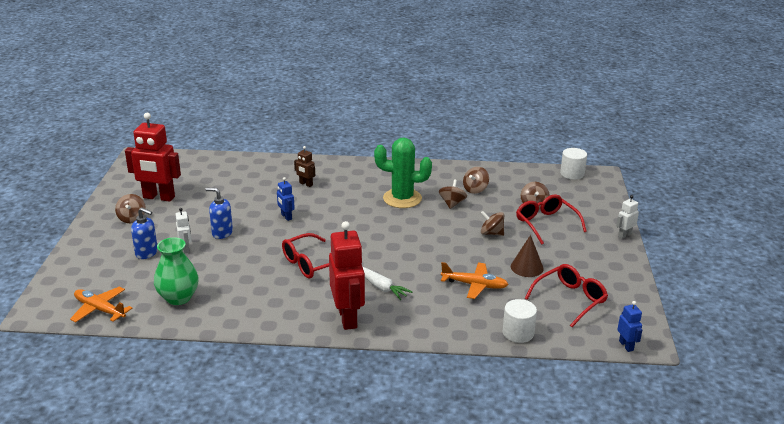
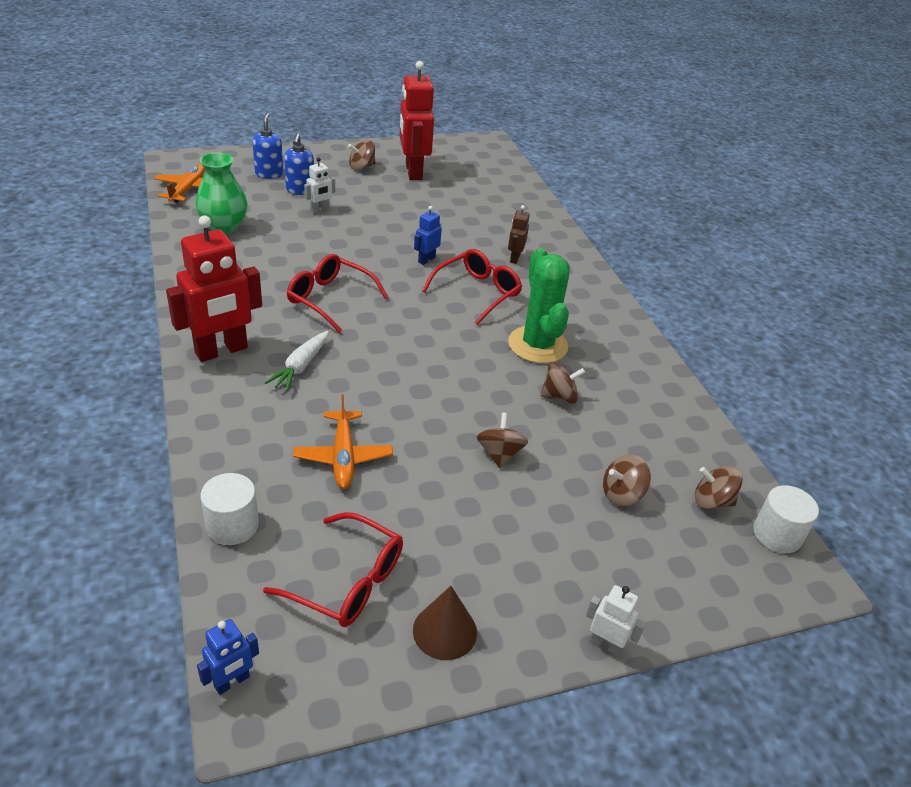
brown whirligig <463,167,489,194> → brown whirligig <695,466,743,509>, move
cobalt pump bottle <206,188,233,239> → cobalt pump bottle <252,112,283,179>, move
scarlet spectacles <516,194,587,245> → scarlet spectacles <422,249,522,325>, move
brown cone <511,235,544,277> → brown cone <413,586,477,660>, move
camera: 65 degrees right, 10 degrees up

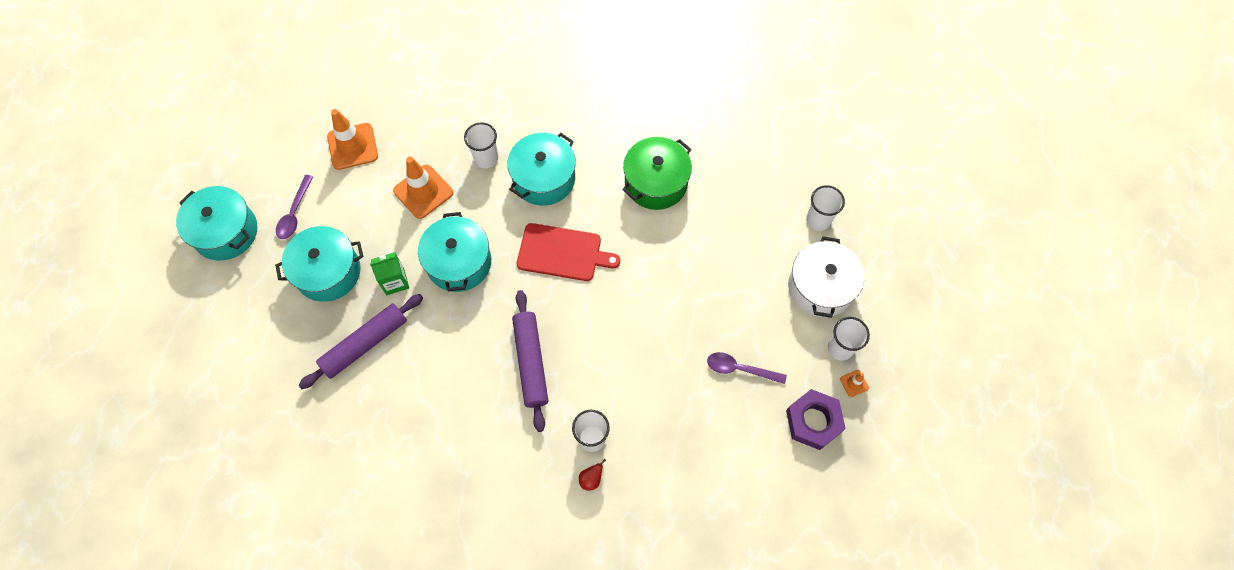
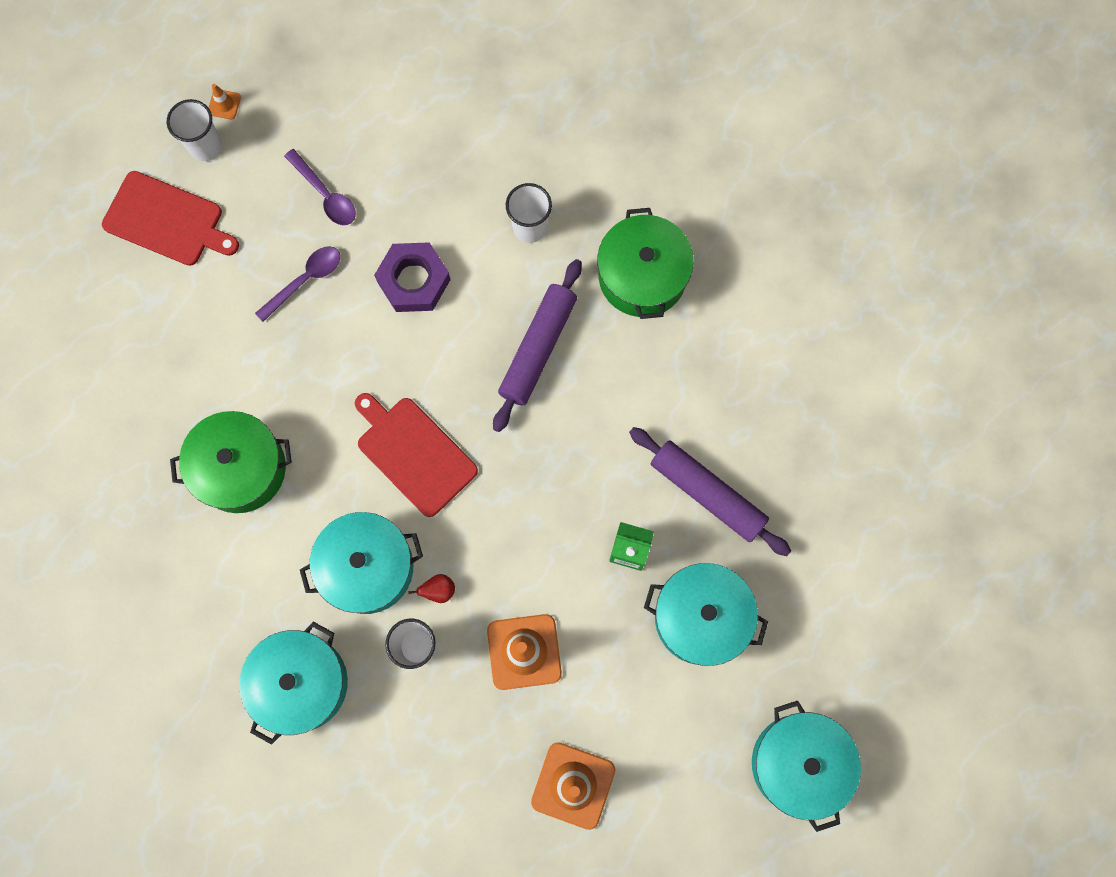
purple tablespoon <276,175,313,239> → purple tablespoon <255,246,340,322>, move
snow-white beaker <806,185,845,231> → -
turquoise stockpot <418,212,491,292> → turquoise stockpot <239,622,348,745>, move
snow-white stockpot <788,236,864,318> → scarlet bread board <102,171,239,266>
purple rolling pin <298,294,423,389> → purple rolling pin <629,427,791,556>, 45 degrees clockwise
purple hex nut <786,389,846,450> → purple hex nut <374,242,451,312>, move
scarlet pear <579,459,606,491> → scarlet pear <408,574,455,603>, move
- → emerald stockpot <597,208,694,319>
camera: 145 degrees left, 10 degrees up

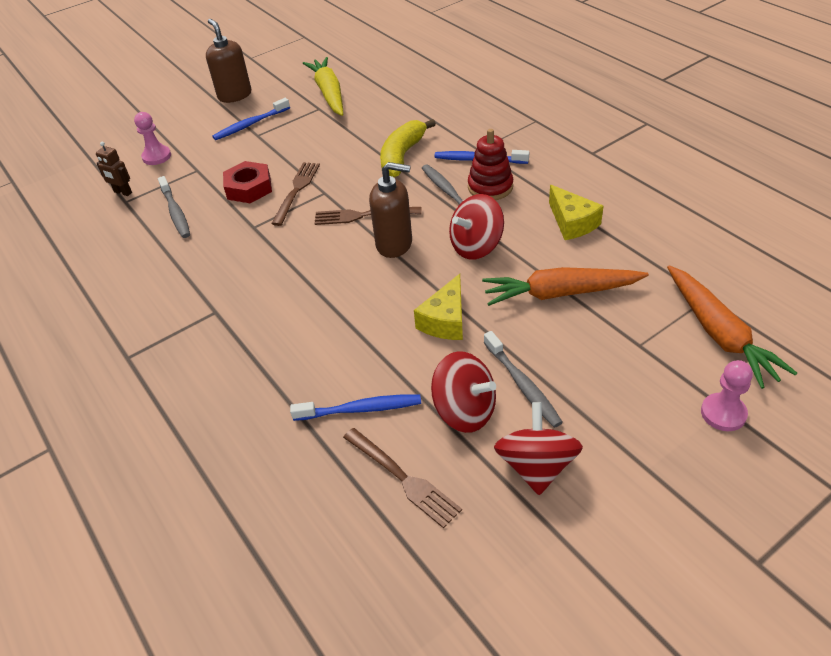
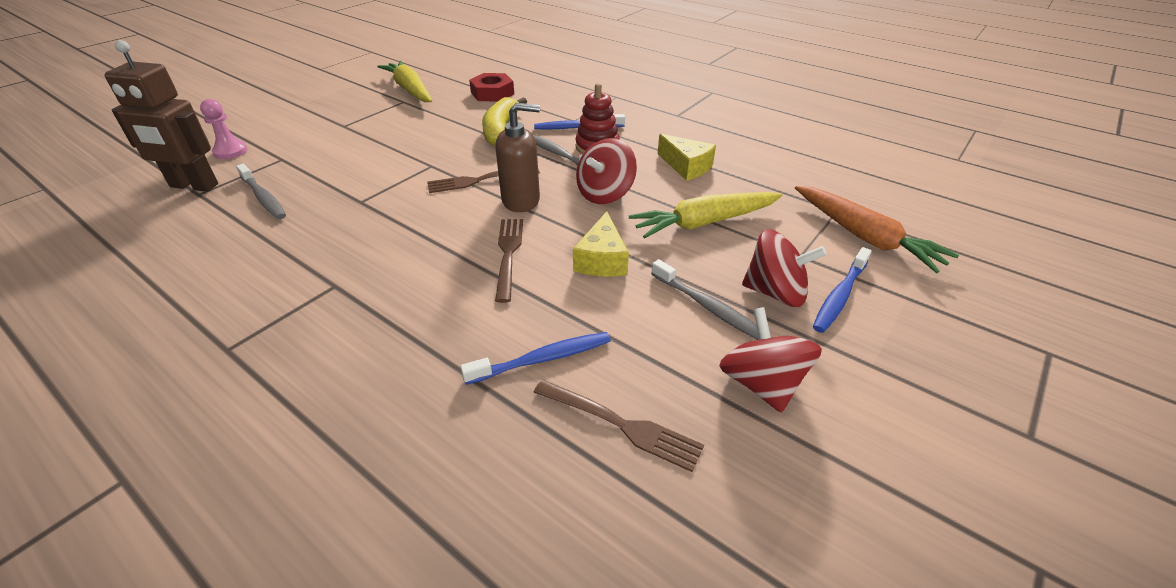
brown pump bottle <206,19,251,103> → -
cobalt tooth brush <212,98,290,140> → cobalt tooth brush <813,247,872,333>, move
brown robot figure <96,142,132,196> → brown robot figure <104,40,218,192>, x2.10
scarlet hex nut <223,161,272,203> → scarlet hex nut <469,73,514,102>, move
brown fork <271,162,320,226> → brown fork <495,219,523,303>, move
orange root vegetable <482,267,649,306> → bright yellow root vegetable <629,192,782,238>
scarlet whirligig <431,351,496,433> → scarlet whirligig <742,229,827,307>, move
rose-pink game pawn <701,360,753,431> → -
camera: 20 degrees left, 5 degrees down

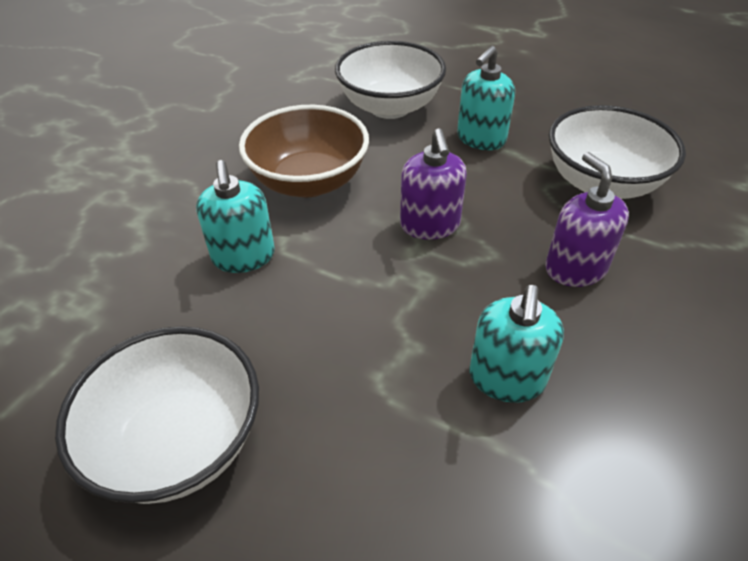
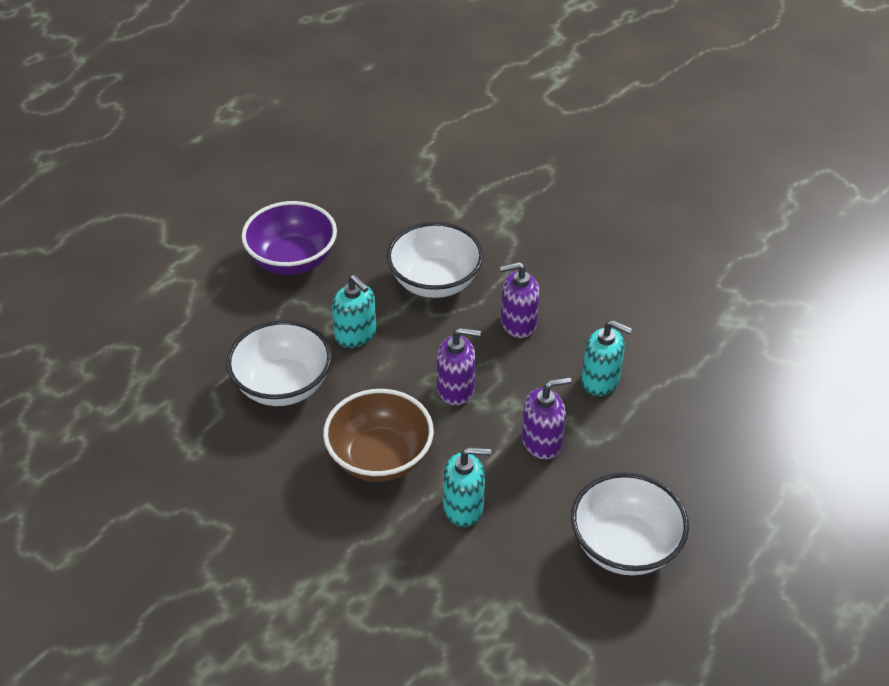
- → purple bowl <241,201,337,275>
- → purple pump bottle <522,377,571,460>
camera: 80 degrees left, 0 degrees up

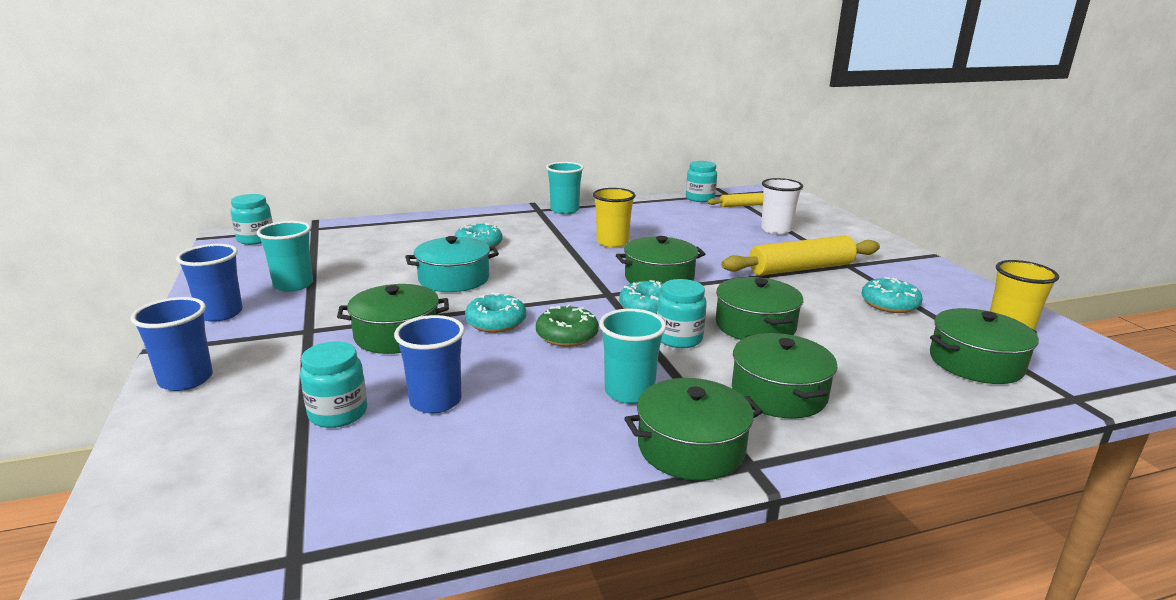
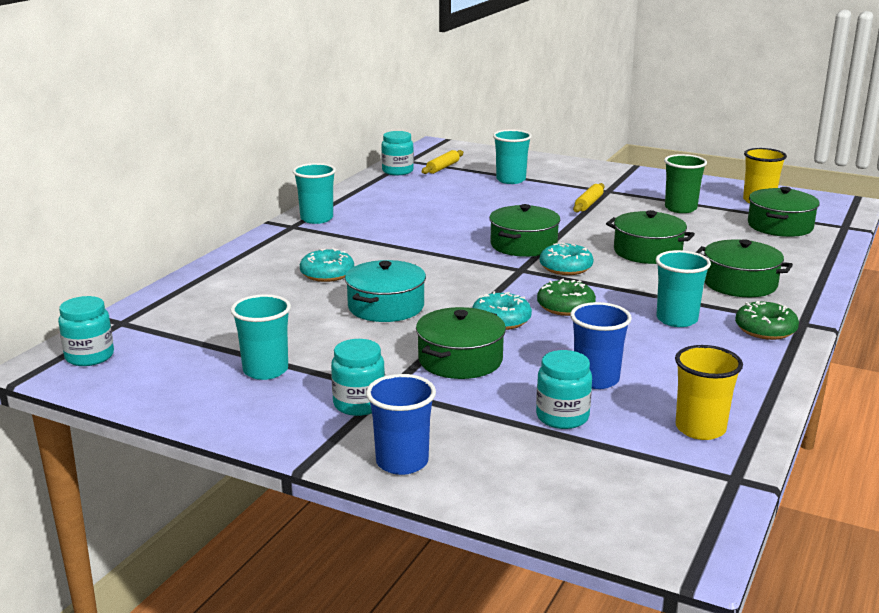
snow-white beaker <761,178,803,234> → turquoise beaker <493,130,532,184>
bright yellow beaker <593,188,636,247> → bright yellow beaker <675,345,743,440>, move
bright yellow rolling pin <721,235,880,276> → bright yellow rolling pin <573,183,605,212>, x0.52
cobalt beaker <176,244,243,322> → -
turquoise donut <861,277,922,313> → emerald beaker <664,154,707,213>
turquoise jam jar <657,279,707,348> → turquoise jam jar <331,339,385,416>, move
emerald stockpot <624,378,763,480> → emerald donut <735,301,799,340>
camera: 45 degrees left, 0 degrees up

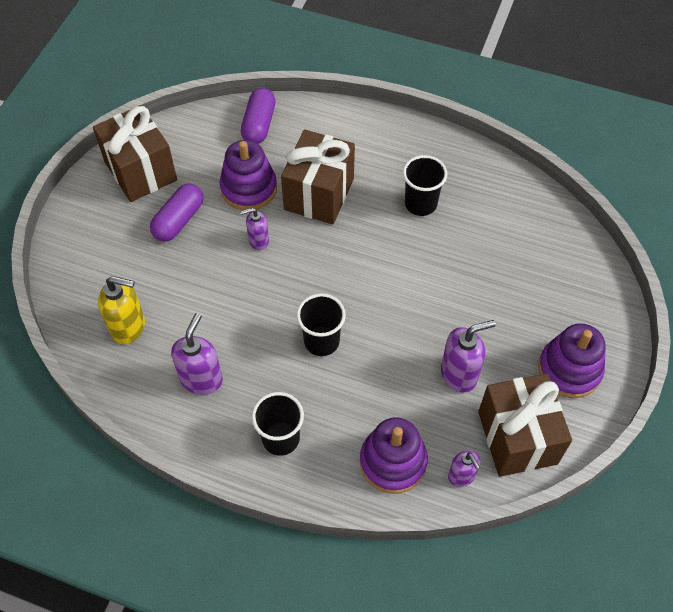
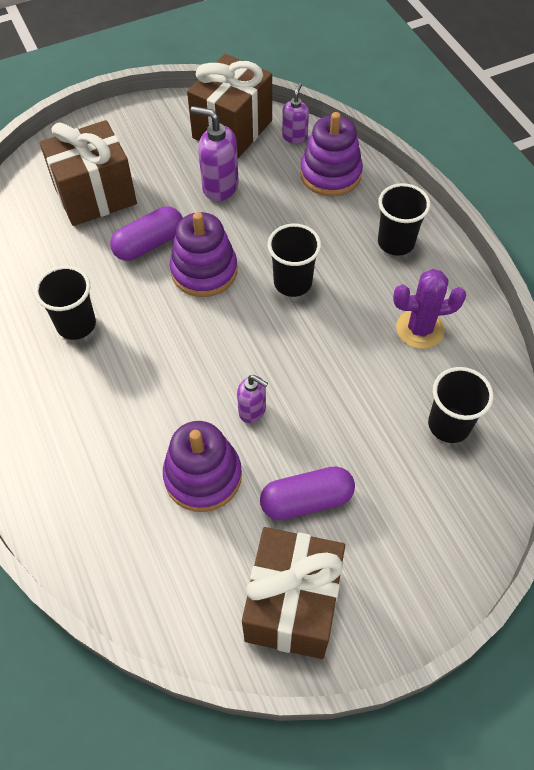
purple pill shape <241,88,275,144> → purple pill shape <110,206,183,261>, move
brown gift <281,129,355,224> → brown gift <40,120,137,226>, move
bright yellow pump bottle <98,276,145,344> → ebony beaker <428,367,494,443>
purple pump bottle <171,313,223,395> → purple prickly plant <393,269,466,349>
purple stacking rings <538,323,605,398> → purple stacking rings <170,212,237,297>, move
camera: 135 degrees left, 0 degrees up

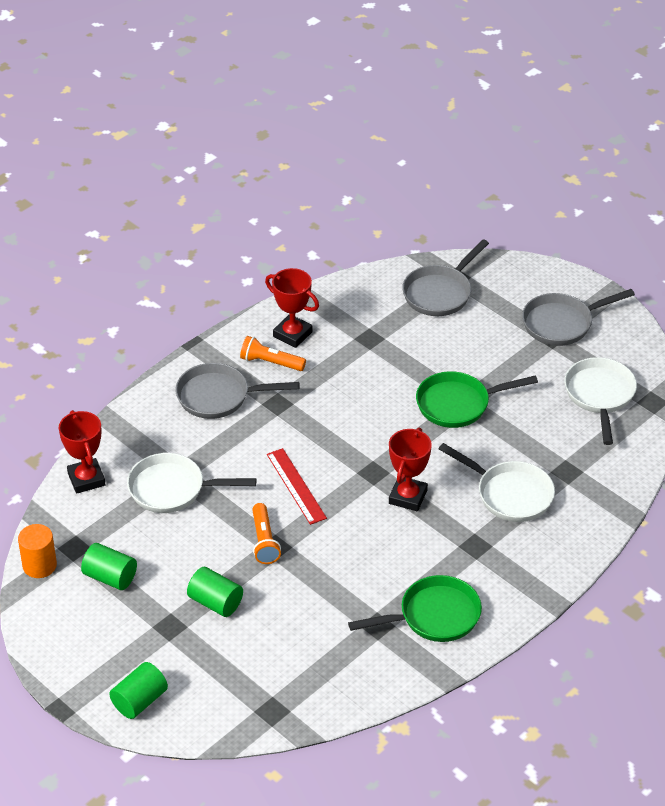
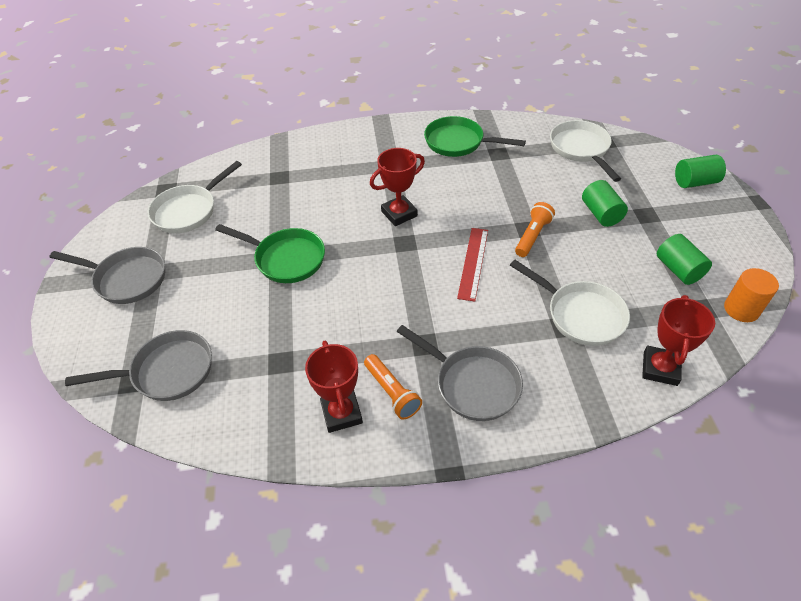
snow-white frying pan <439,443,555,522> → snow-white frying pan <550,120,621,182>, move
camera: 140 degrees left, 5 degrees up

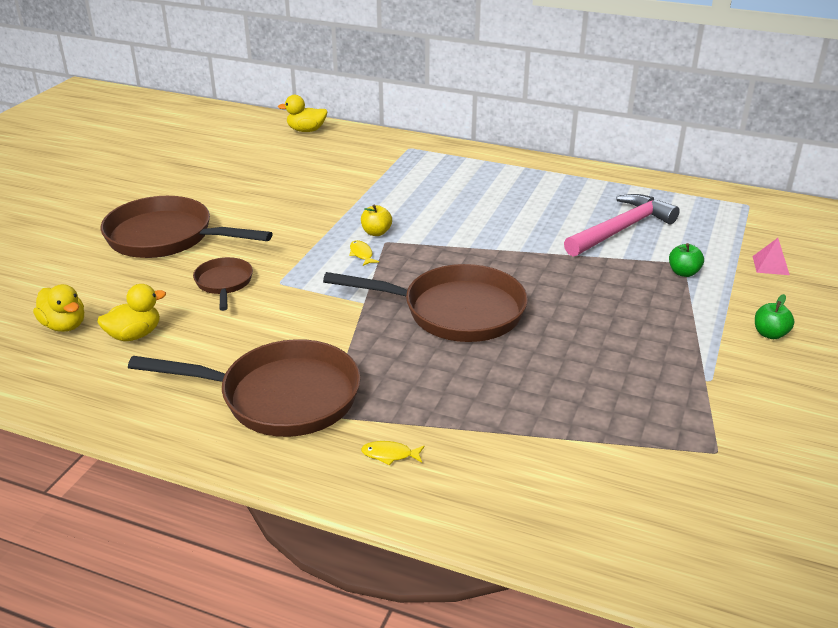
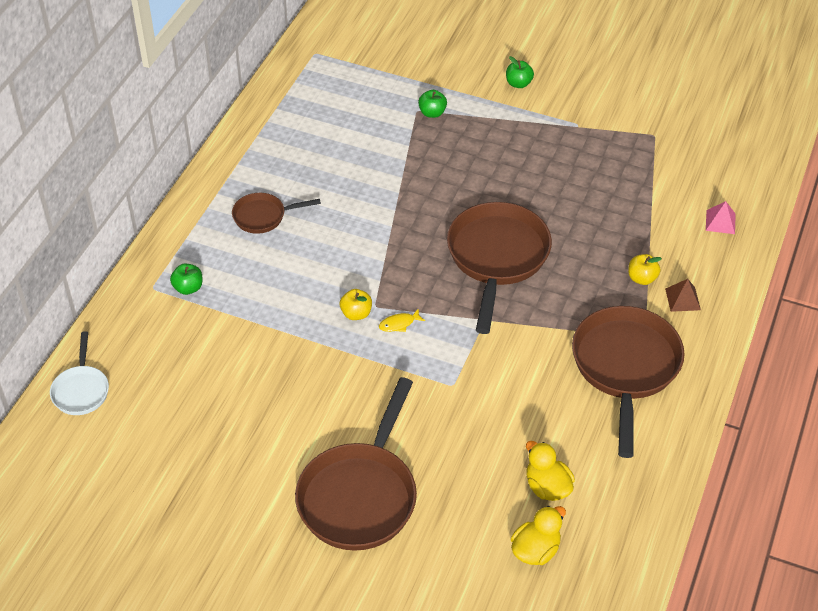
bright yellow duck <278,95,328,132> → snow-white frying pan <50,331,109,415>
rose-pink carpenter's hammer <564,194,680,257> → -
rose-pink solid pyramid <753,238,790,275> → rose-pink solid pyramid <706,201,736,234>, move
brown frying pan <193,257,253,311> → brown frying pan <232,193,321,234>, move
bright yellow fish figure <361,441,425,466> → brown solid pyramid <665,279,701,312>
- → bright yellow apple fruit <628,254,662,285>
- → emerald apple fruit <170,263,203,295>
camera: 90 degrees left, 15 degrees up

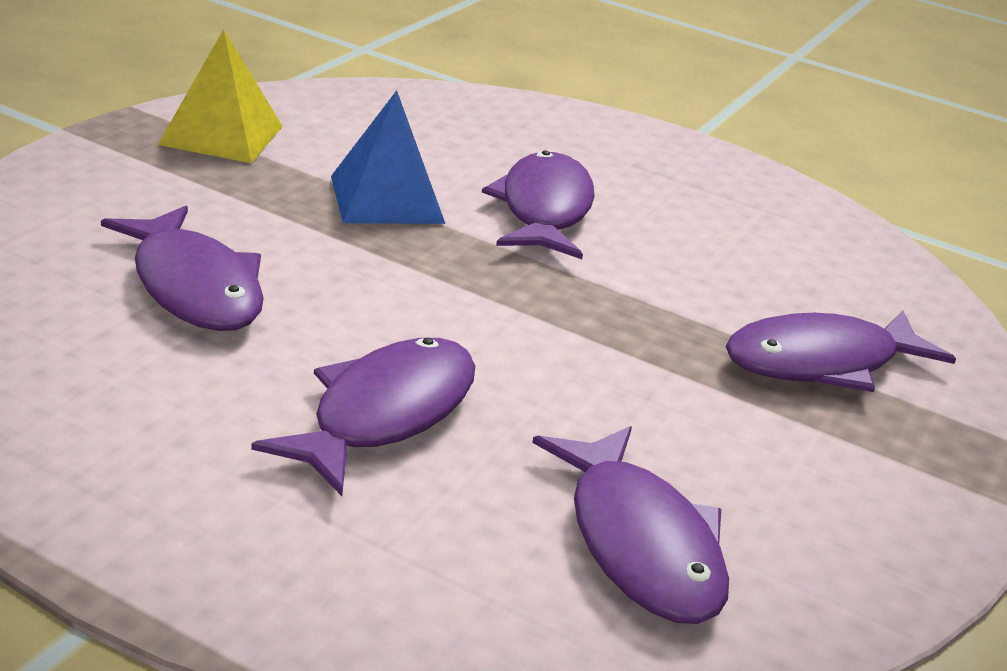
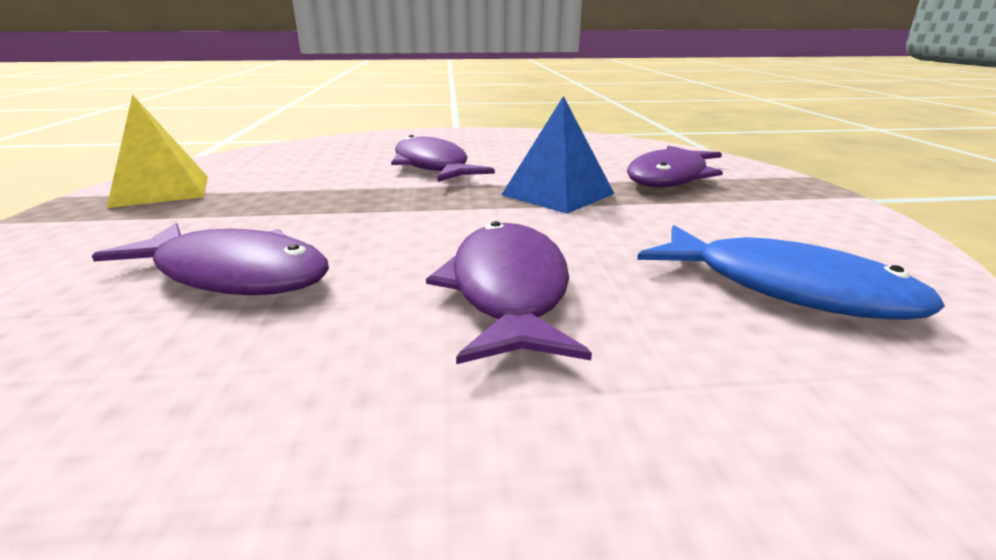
cobalt solid pyramid <331,90,445,224> → cobalt solid pyramid <502,96,615,214>, move
purple fish figure <532,426,729,624> → cobalt fish figure <637,225,945,320>
camera: 30 degrees left, 5 degrees down

